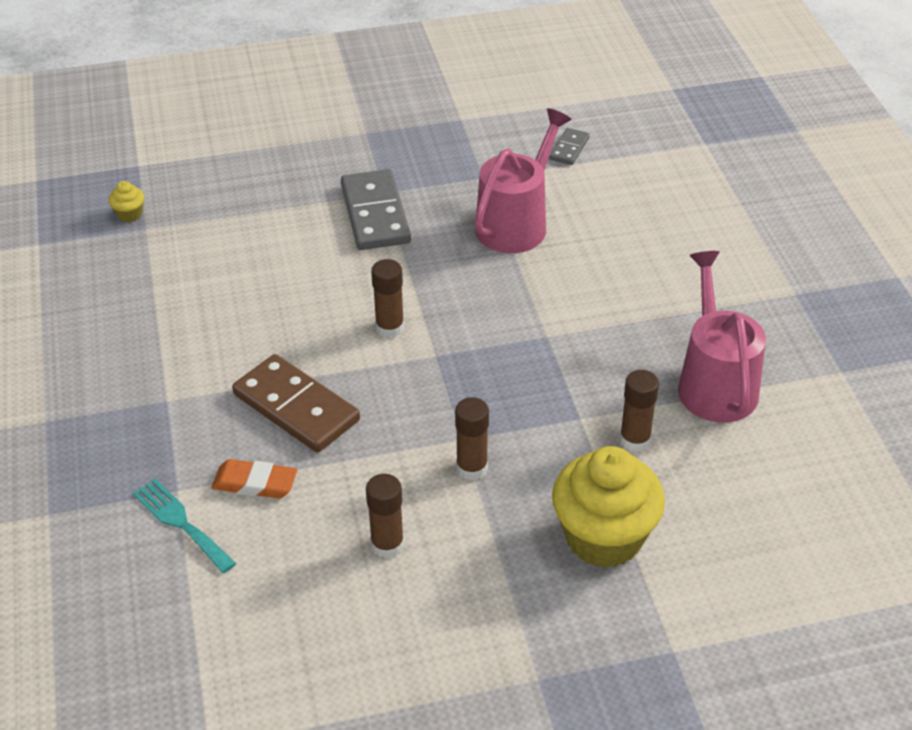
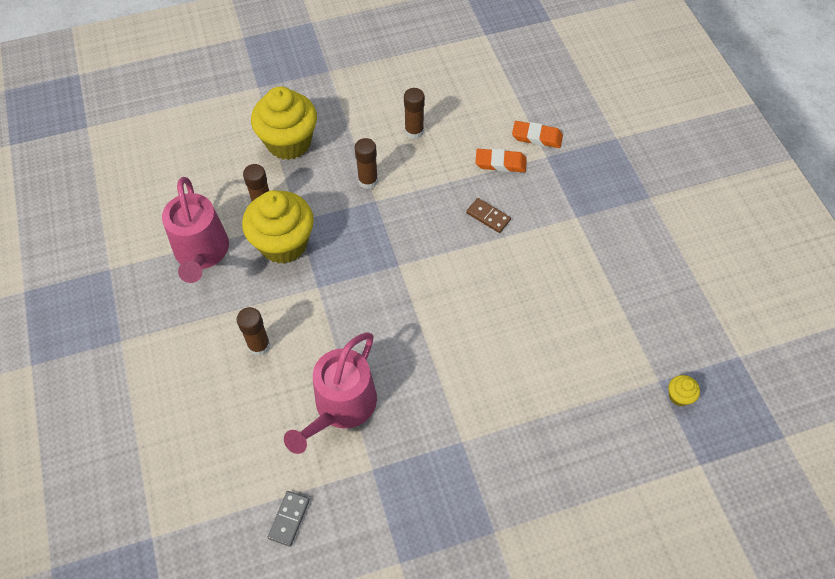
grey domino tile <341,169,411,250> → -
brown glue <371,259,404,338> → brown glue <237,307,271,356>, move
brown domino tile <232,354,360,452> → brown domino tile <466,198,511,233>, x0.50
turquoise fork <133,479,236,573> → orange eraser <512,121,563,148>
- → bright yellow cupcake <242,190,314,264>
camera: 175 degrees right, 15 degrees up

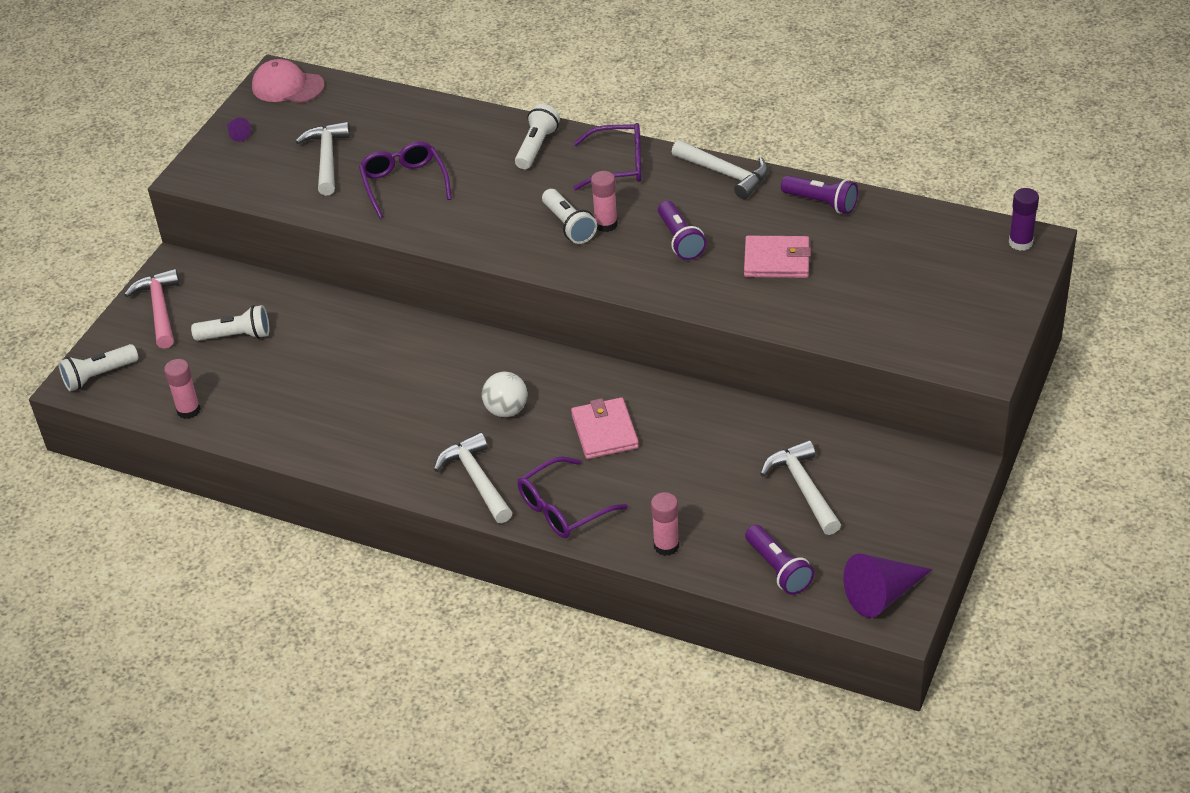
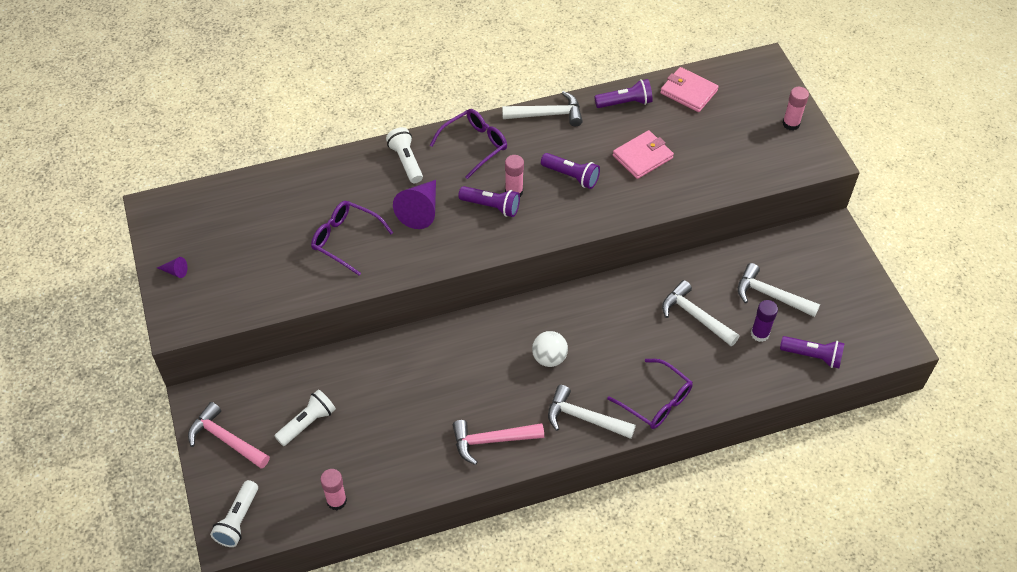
rose-pink baseball cap <252,59,325,103> → -
snow-white carpenter's hammer <295,122,350,196> → snow-white carpenter's hammer <662,280,740,346>, move
purple glue <1009,188,1039,251> → purple glue <751,300,778,342>, move
snow-white pocket torch <542,189,597,244> → purple pocket torch <458,186,520,217>
rose-pink billfold <571,397,639,459> → rose-pink billfold <660,67,719,112>, move
purple spectacles <518,456,628,538> → purple spectacles <607,359,693,429>, 60 degrees counterclockwise
rose-pink glue <651,492,679,556> → rose-pink glue <782,87,809,131>, move
purple cone <843,554,933,618> → purple cone <393,180,436,229>, move
- → rose-pink carpenter's hammer <453,420,544,465>
camera: 45 degrees left, 10 degrees up

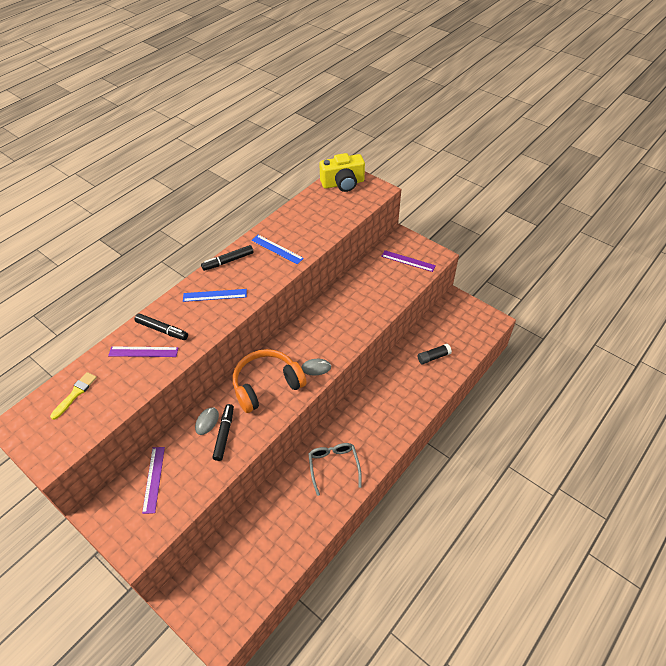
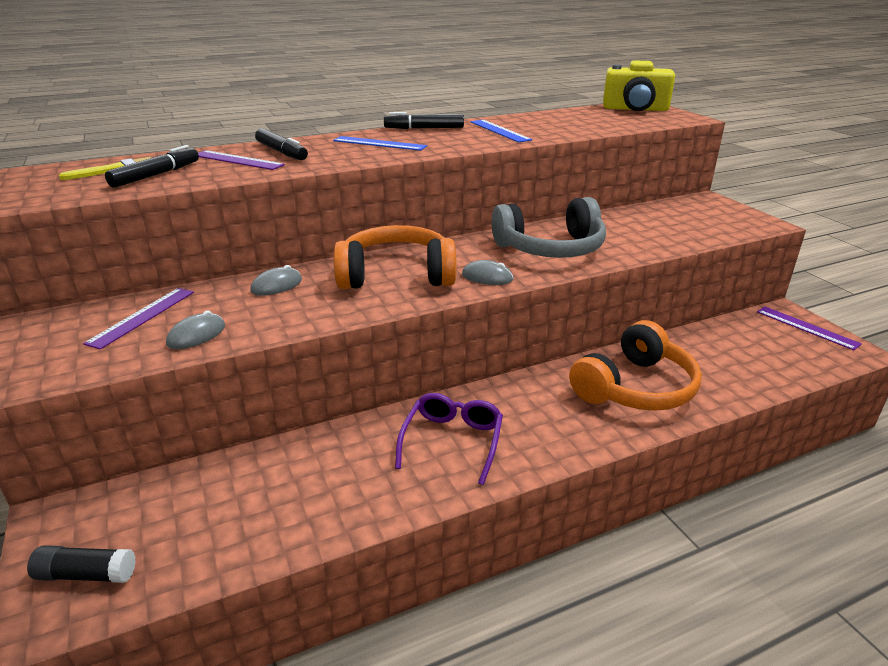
purple measuring stick <381,250,436,272> → purple measuring stick <757,307,862,350>, move
ebony glue <418,344,452,364> → ebony glue <27,545,136,583>, move
ebony marker <213,404,234,461> → ebony marker <105,145,199,188>, move
grey spectacles <308,443,362,496> → purple spectacles <395,393,503,485>
- → grey headphones <492,197,606,258>
- → grey computer mouse <166,310,225,349>
- → orange headphones <569,320,702,411>
camera: 25 degrees right, 20 degrees down

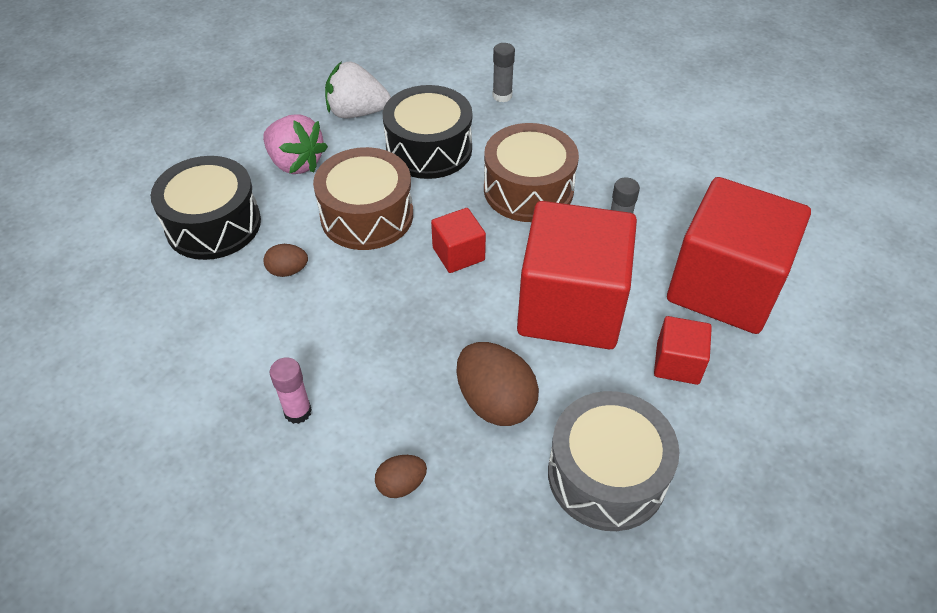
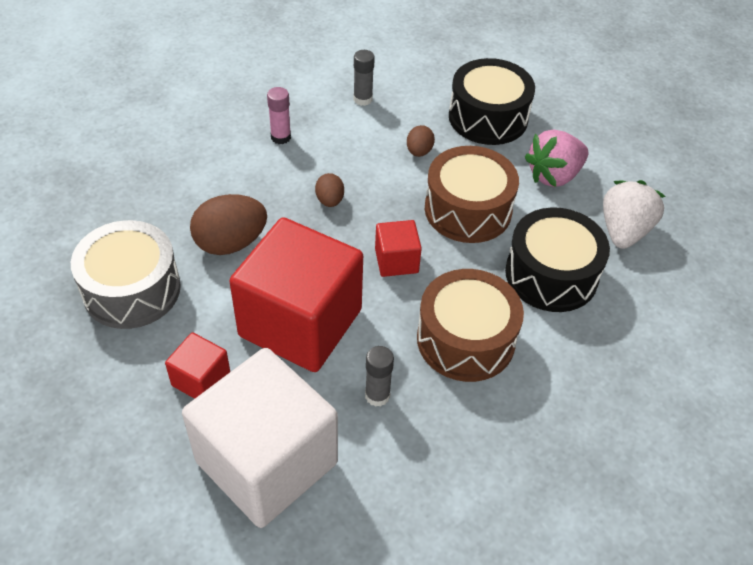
grey glue <492,43,515,102> → grey glue <354,50,375,106>, move
scarlet solid cube <667,177,811,334> → snow-white solid cube <182,348,338,528>
brown toy egg <375,455,427,498> → brown toy egg <315,173,344,207>, move
camera: 105 degrees right, 0 degrees up

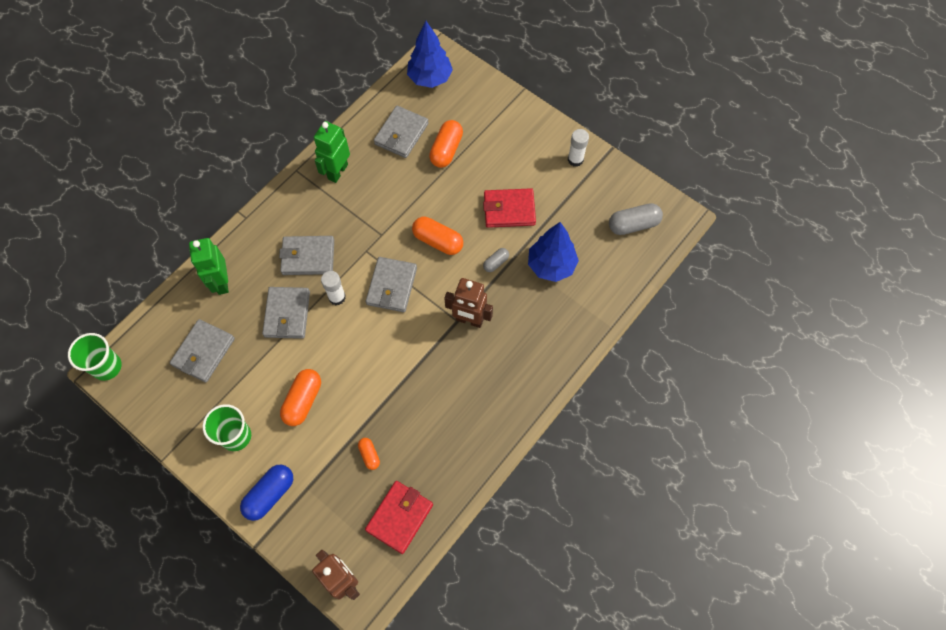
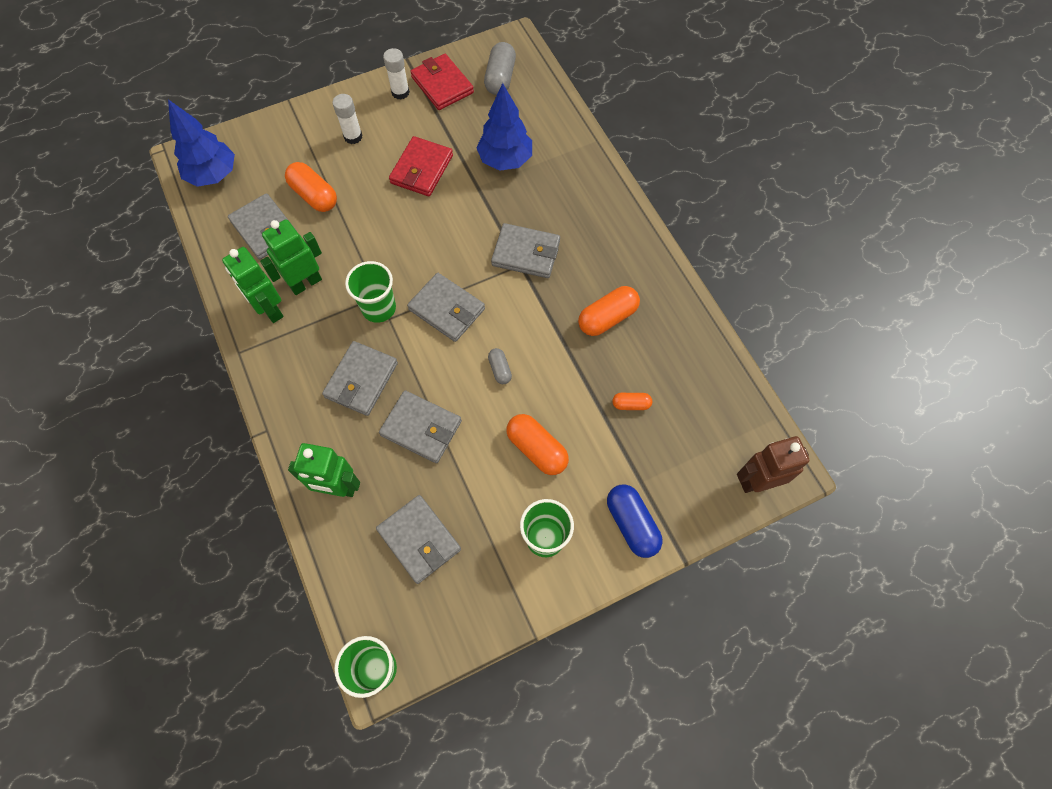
orange pill shape <412,217,463,255> → orange pill shape <578,286,640,336>, move
grey pill shape <483,248,509,272> → grey pill shape <488,348,512,384>, move
snow-white glue <321,271,346,305> → snow-white glue <333,94,362,144>, move
brown robot figure <444,278,493,328> → grey billfold <491,223,560,278>
scarlet billfold <365,481,433,554> → scarlet billfold <410,54,474,110>, move
- → emerald robot figure <260,219,322,295>
- → emerald beaker <345,261,396,323>
camera: 65 degrees left, 0 degrees up

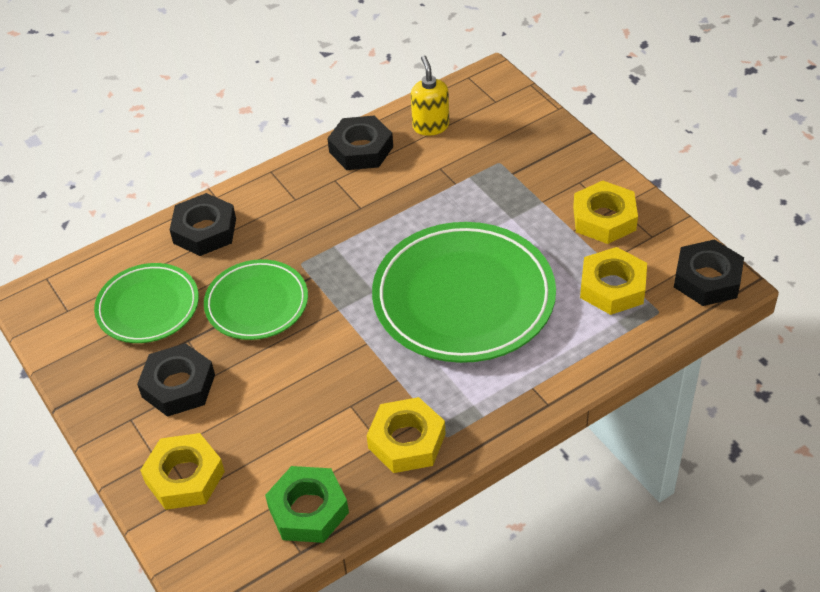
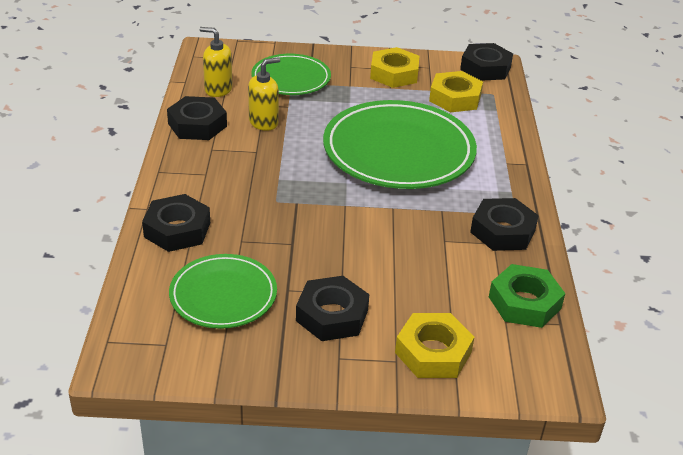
emerald dinner plate <204,259,308,340> → emerald dinner plate <251,54,331,95>, move
bright yellow hex nut <367,397,446,473> → ebony hex nut <470,198,539,251>
- → bright yellow pump bottle <248,57,280,131>
camera: 60 degrees left, 10 degrees down

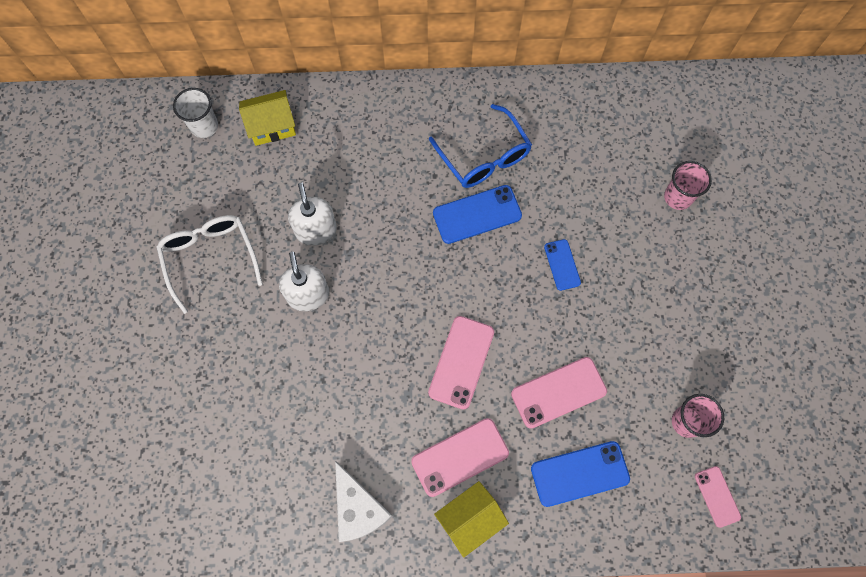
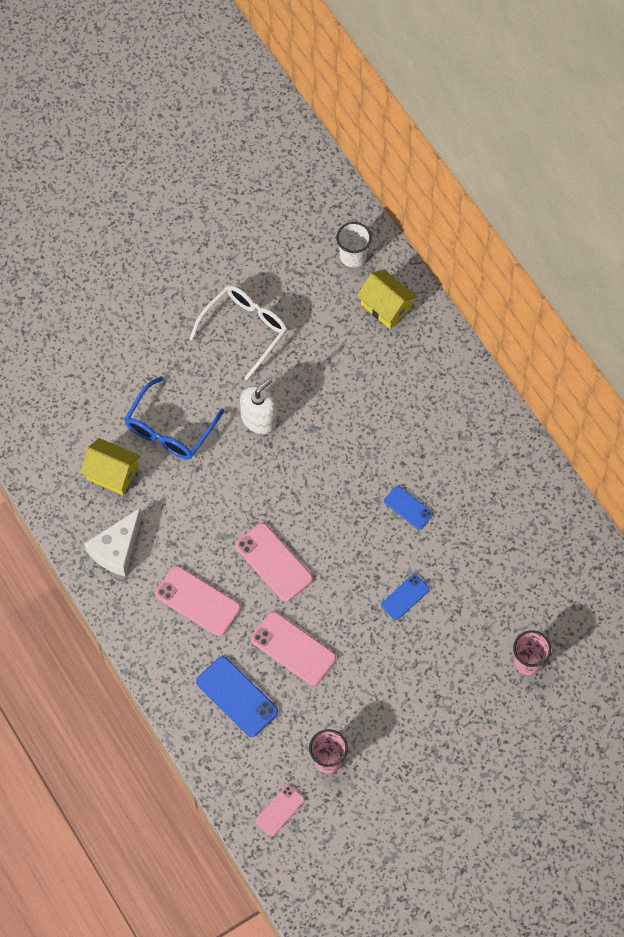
cobalt spectacles <429,104,532,188> → cobalt spectacles <124,377,224,460>, move
snow-white pump bottle <288,182,337,246> → -
cobalt smartphone <433,185,522,244> → cobalt smartphone <384,486,433,530>, x0.60
rose-pink smartphone <428,316,494,410> → rose-pink smartphone <235,523,313,602>, 60 degrees clockwise
bright yellow toy house <434,481,509,557> → bright yellow toy house <80,438,140,495>, move
camera: 60 degrees right, 5 degrees down

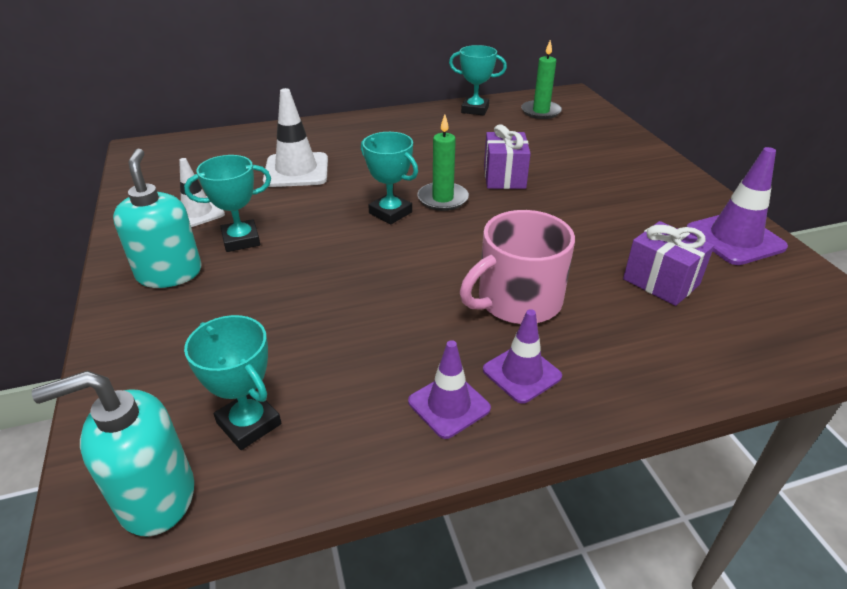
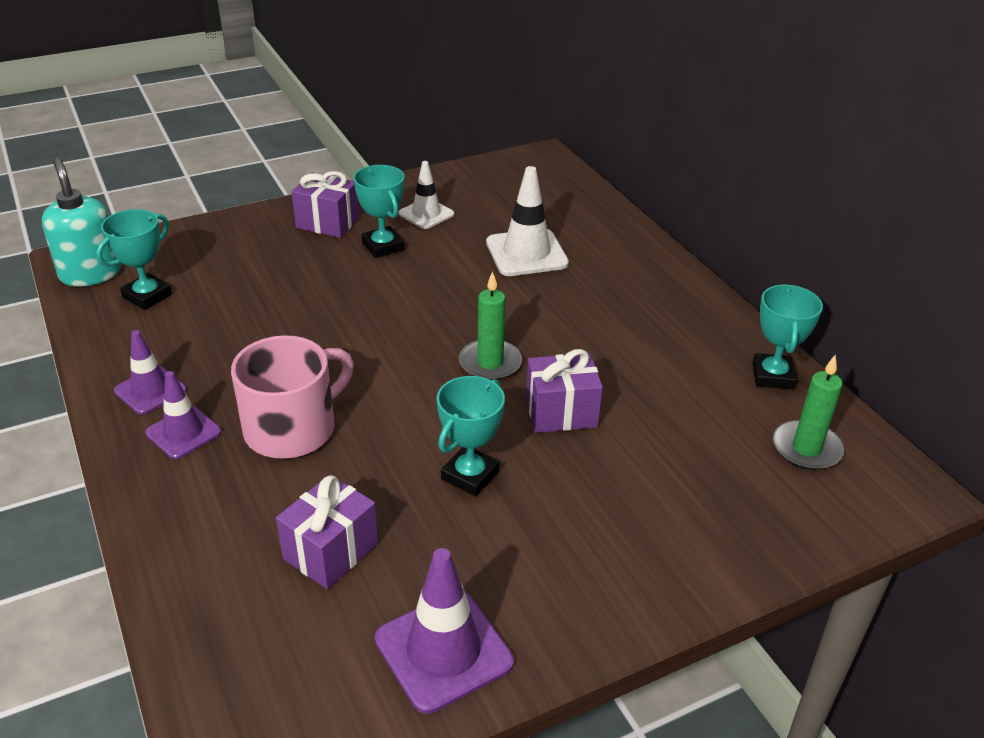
turquoise award cup <361,132,418,224> → turquoise award cup <437,376,505,496>, move
turquoise pump bottle <113,149,202,288> → purple gift <291,171,359,238>
rose-pink coffee mug <460,210,575,324> → rose-pink coffee mug <231,335,354,459>, 90 degrees clockwise
camera: 80 degrees right, 0 degrees up

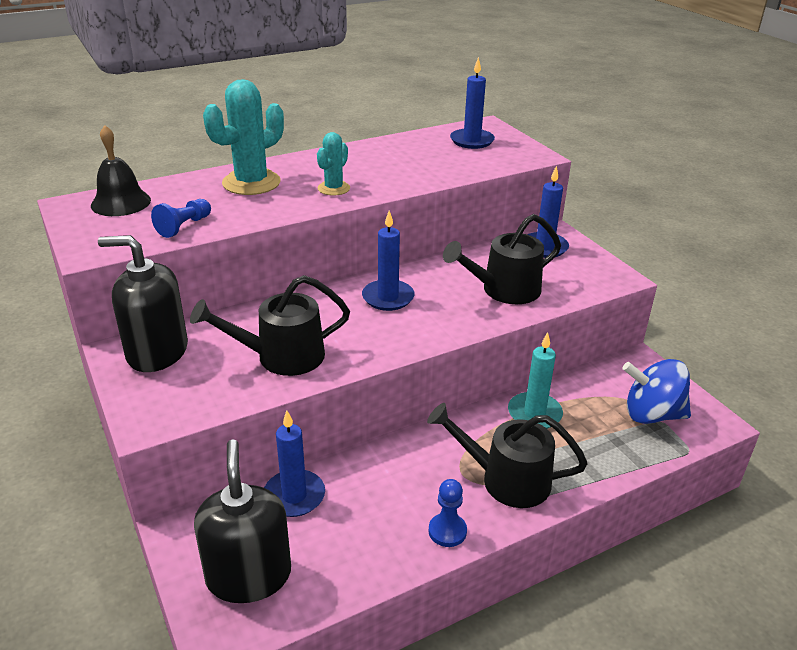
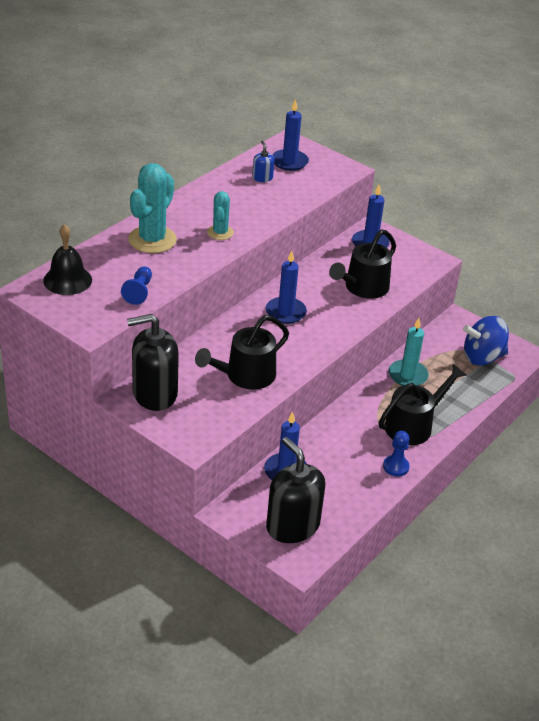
ebony sprinkling can <427,403,587,508> → ebony sprinkling can <379,364,466,445>, 150 degrees clockwise
- → cobalt pump bottle <252,141,274,182>
camera: 25 degrees left, 5 degrees up

